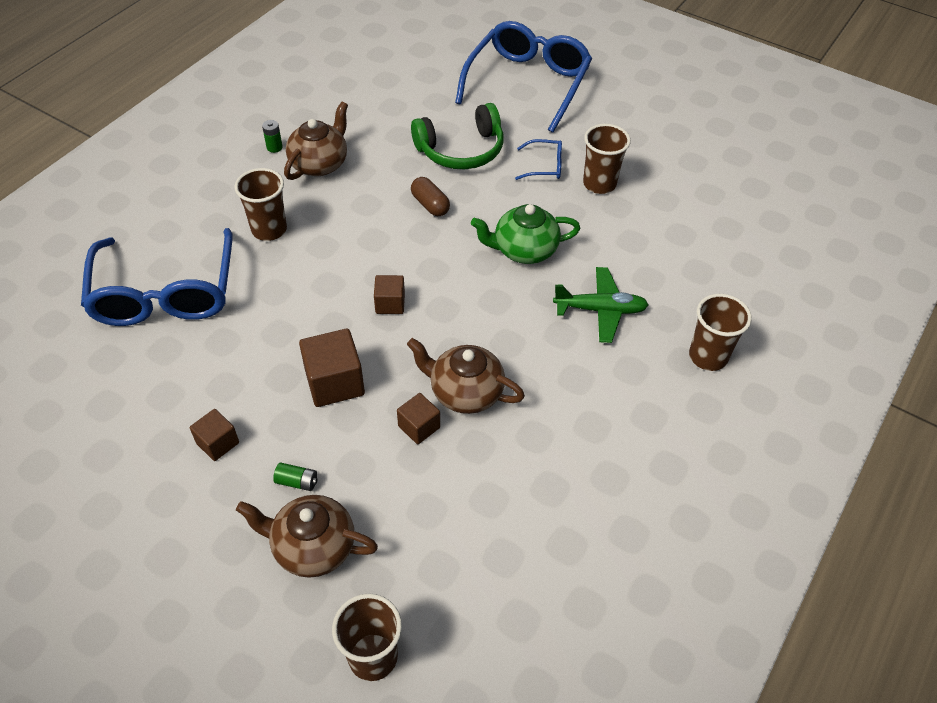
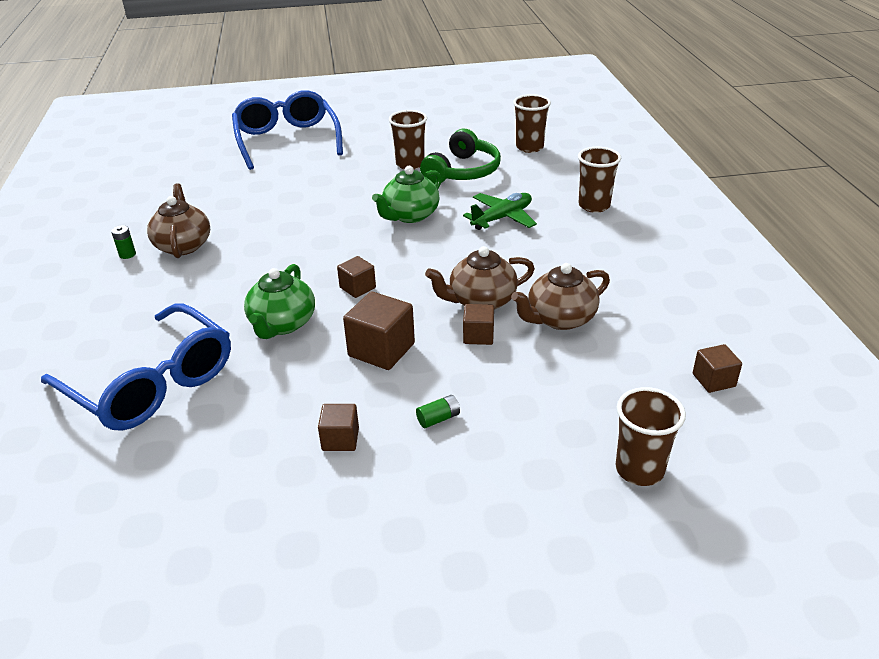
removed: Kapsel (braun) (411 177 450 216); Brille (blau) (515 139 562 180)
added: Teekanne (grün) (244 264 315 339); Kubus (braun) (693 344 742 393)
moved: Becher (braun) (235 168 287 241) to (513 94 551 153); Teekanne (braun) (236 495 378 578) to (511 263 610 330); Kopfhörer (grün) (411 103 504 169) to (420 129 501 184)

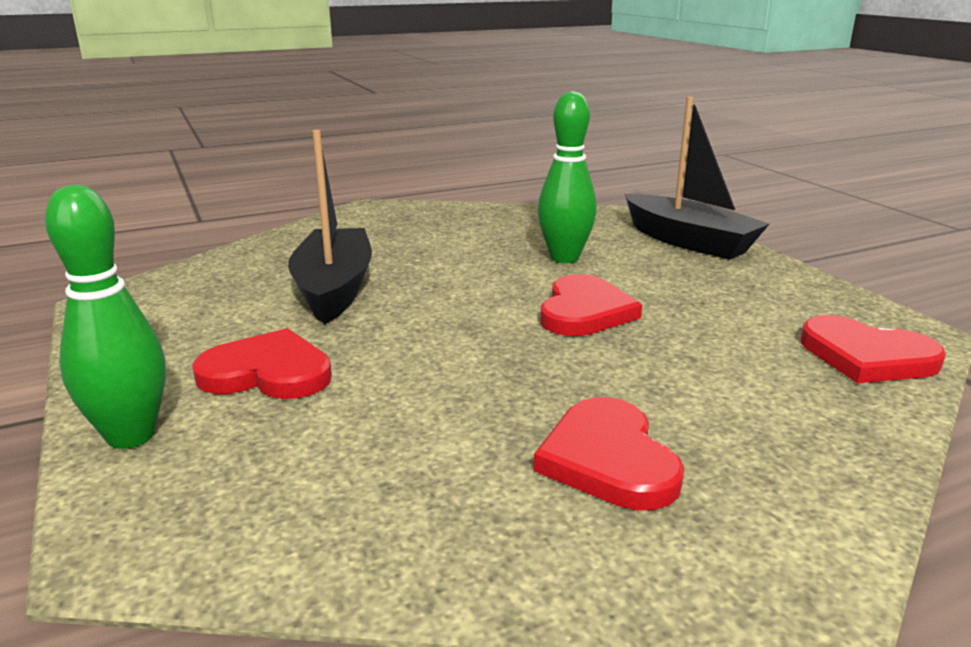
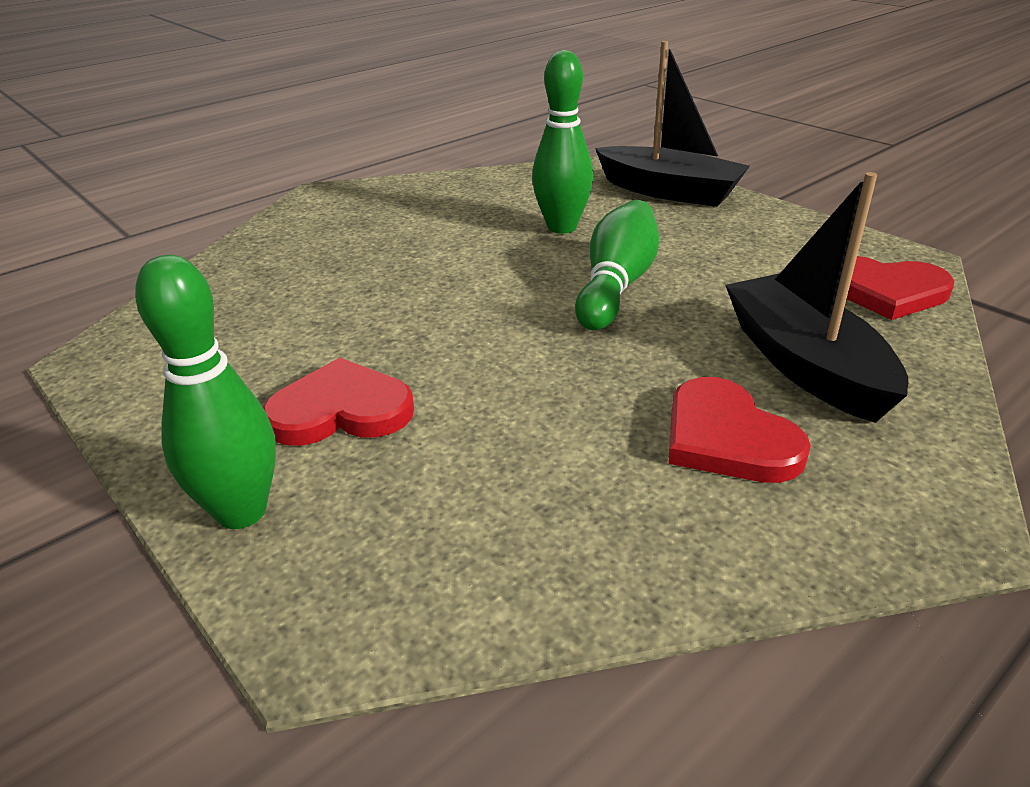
moved: Boot (schwarz) (288 130 372 324) to (726 172 908 423)
replaced: Herz (rot) (540 274 642 336) to Bowlingkegel (grün) (575 200 659 330)

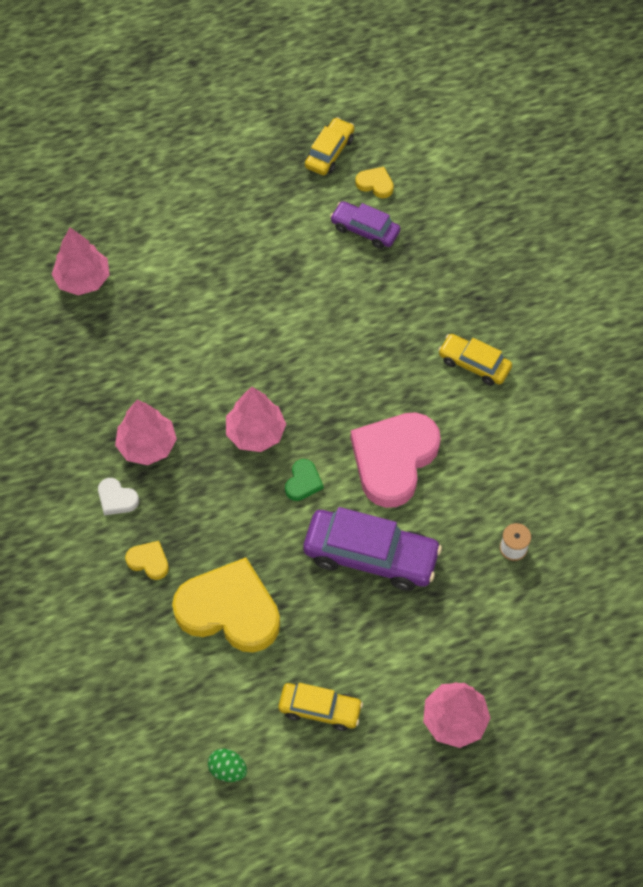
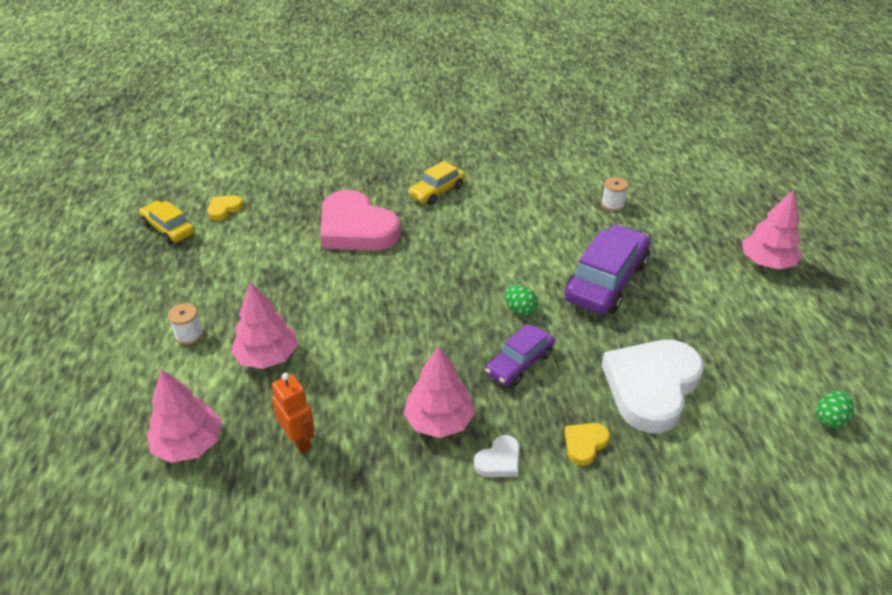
removed: Auto (gelb) (278 683 363 731)
added: Garnrolle (weiß) (168 303 204 345); Roboter (orange) (272 373 315 453)
moved: Baum (rosa) (226 387 286 452) to (231 281 298 369); Auto (lila) (330 201 400 249) to (485 324 555 386); Herz (rosa) (351 412 441 508) to (320 190 400 251)
replaced: Herz (grün) (285 459 323 501) to Ei (grün) (505 285 538 316)
recoloured: Herz (gelb) (172 557 280 653) to Herz (weiß) (602 340 704 433)

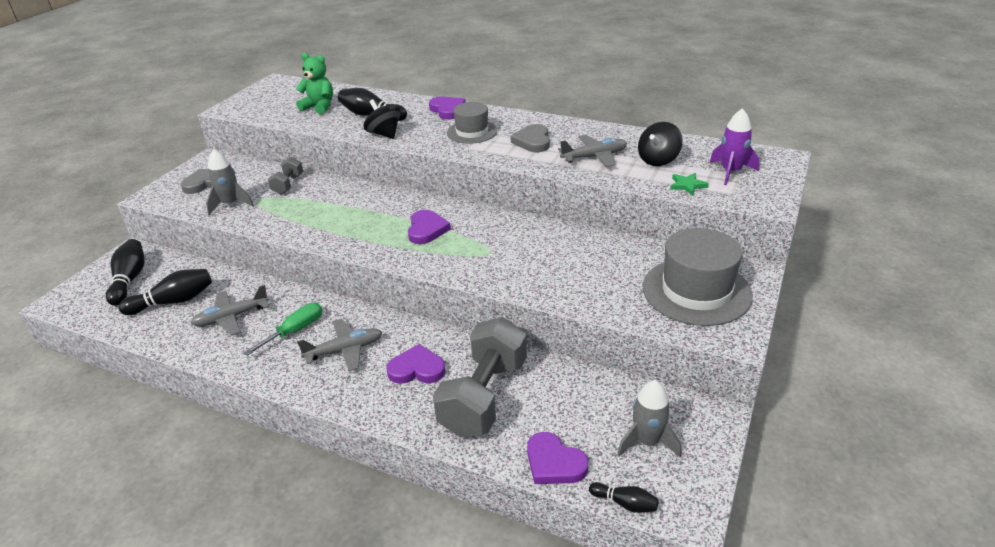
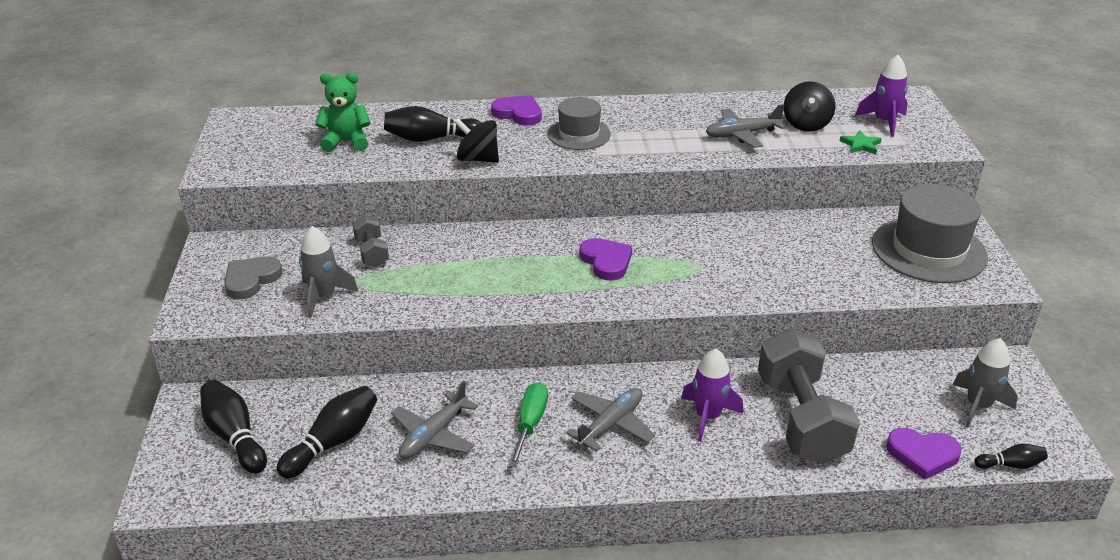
removed: Herz (grau) (510 124 550 152)
replaced: Herz (lila) (386 344 446 384) to Rakete (lila) (681 349 743 442)
turned: Flugzeug (grau) (558 135 627 167) = (706 104 786 148) 150 degrees counterclockwise

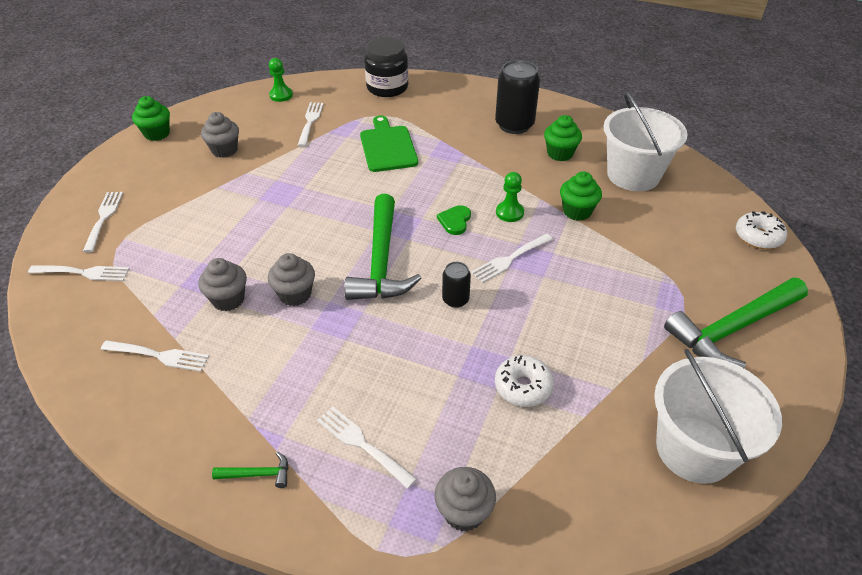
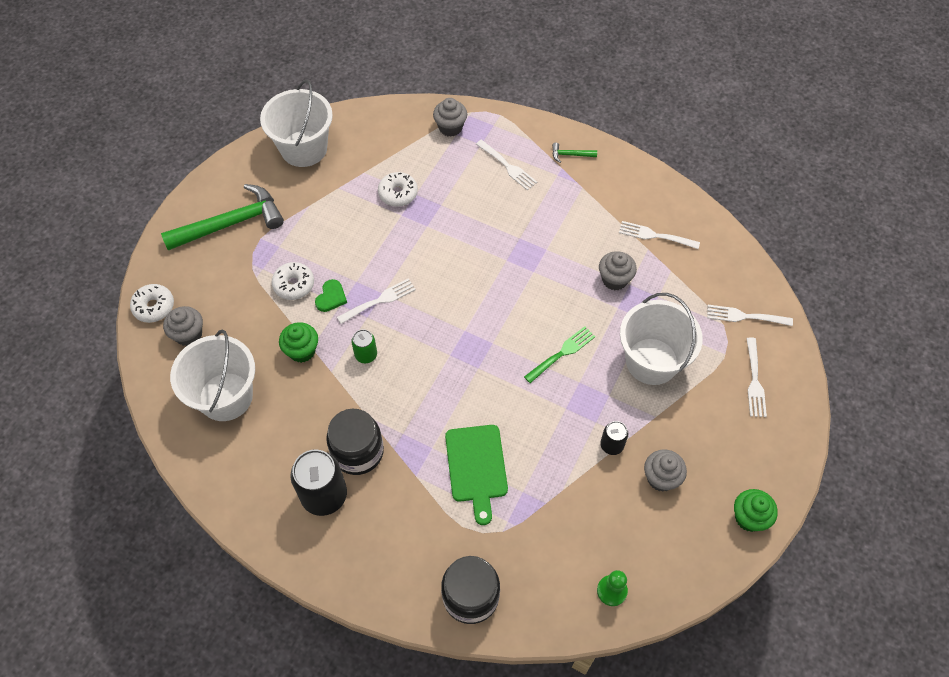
removed: Gabel (weiß) (298 102 324 147); Hammer (grün) (344 194 421 300); Muffin (grün) (544 115 582 161)
added: Donut (weiß) (272 262 314 300); Einmachglas (schwarz) (326 409 384 475); Gabel (grün) (524 326 596 383); Eimer (weiß) (620 293 703 385)
moved: Muffin (grau) (268 253 315 306) to (163 306 203 346); Herz (grün) (437 205 471 235) to (315 279 347 312); Dose (schwarz) (442 262 471 308) to (600 421 628 455)
replaced: Bauer (grün) (496 172 524 222) to Dose (grün) (351 329 377 363)

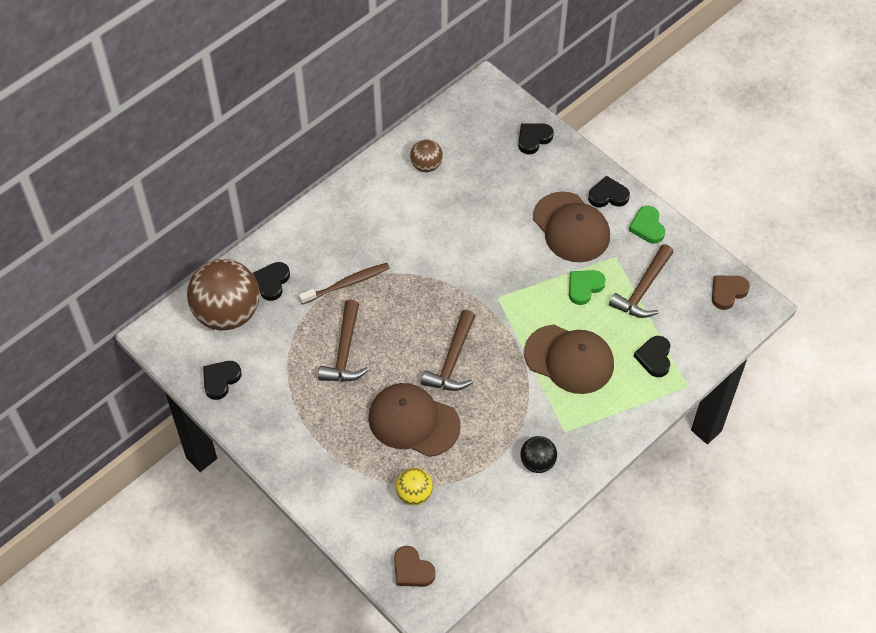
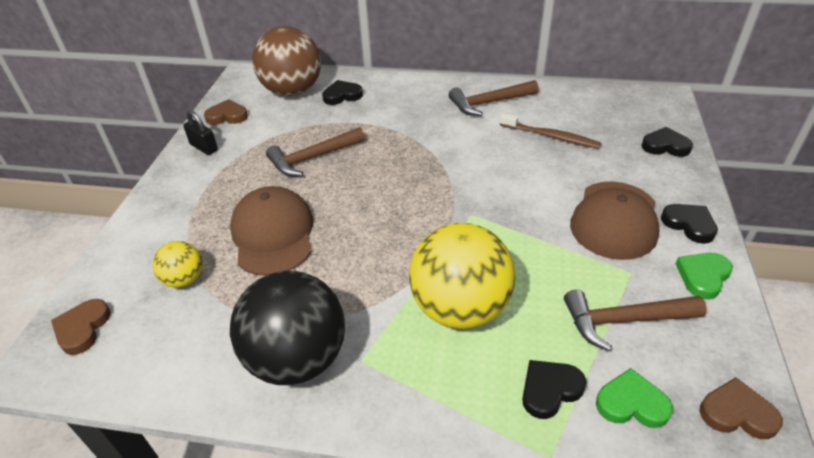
removed: Ball (braun) (410 139 443 172)
added: Vorhängeschloss (schwarz) (183 110 218 155)
moved: Zahnbürste (braun) (299 263 390 305) to (500 113 601 149); Hammer (braun) (421 310 475 391) to (449 80 539 116); Herz (grün) (569 270 606 305) to (596 368 673 428)
replaced: Kappe (braun) (524 325 614 394) to Ball (gelb) (409 223 515 329)
recoloured: Herz (schwarz) (203 361 242 400) to Herz (braun) (204 99 248 125)
resized: Ball (schwarz) (520 436 557 473) = (230 271 345 385) x2.04

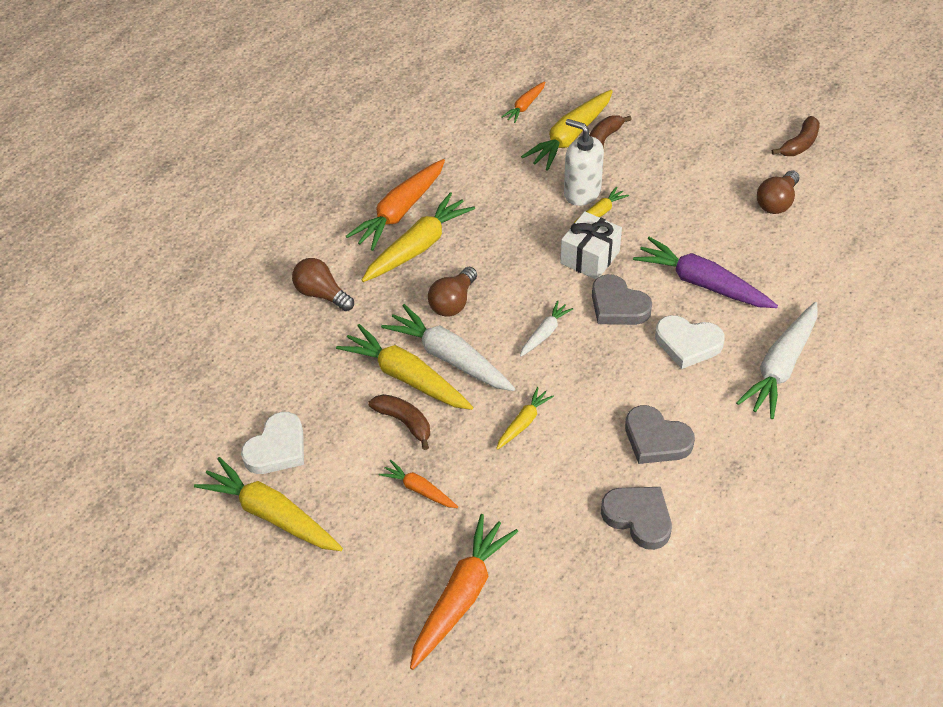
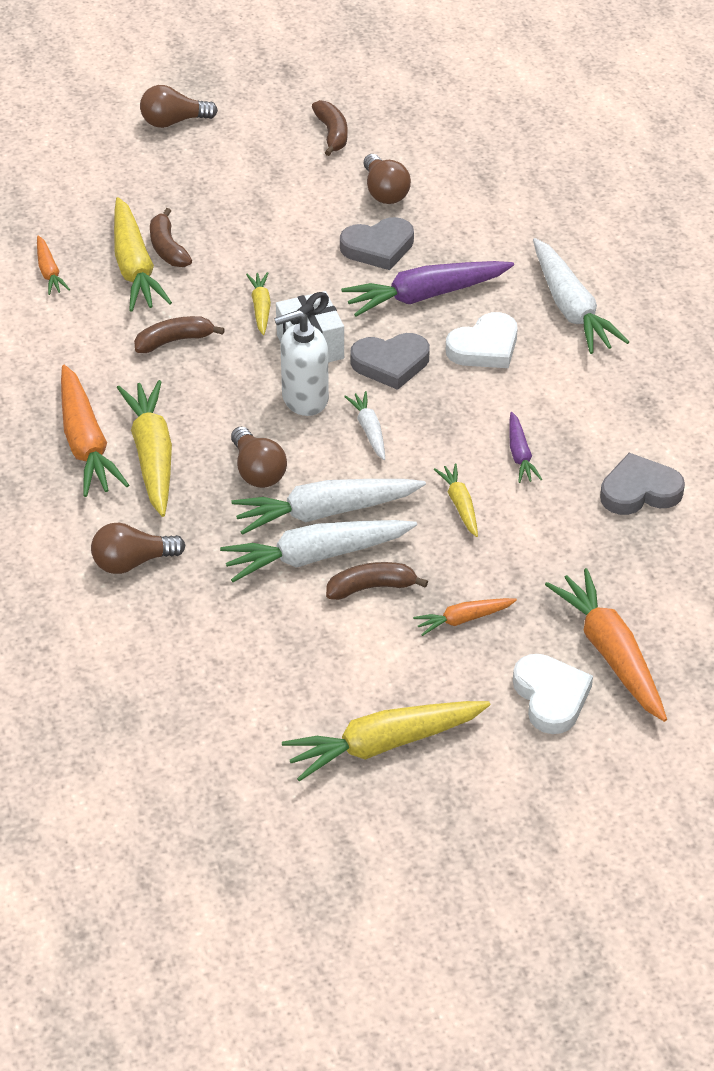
added: Banane (braun) (134 316 225 353); Glühbirne (braun) (140 85 218 128); Karotte (lila) (509 412 542 483)
moved: Herz (weiß) (241 412 304 474) to (513 654 593 734); Seifenspender (weiß) (564 119 604 206) to (274 310 329 416); Herz (grau) (625 405 695 464) to (340 217 414 270)
recoloured: Karotte (gelb) (336 324 473 410) to Karotte (weiß) (220 520 417 582)

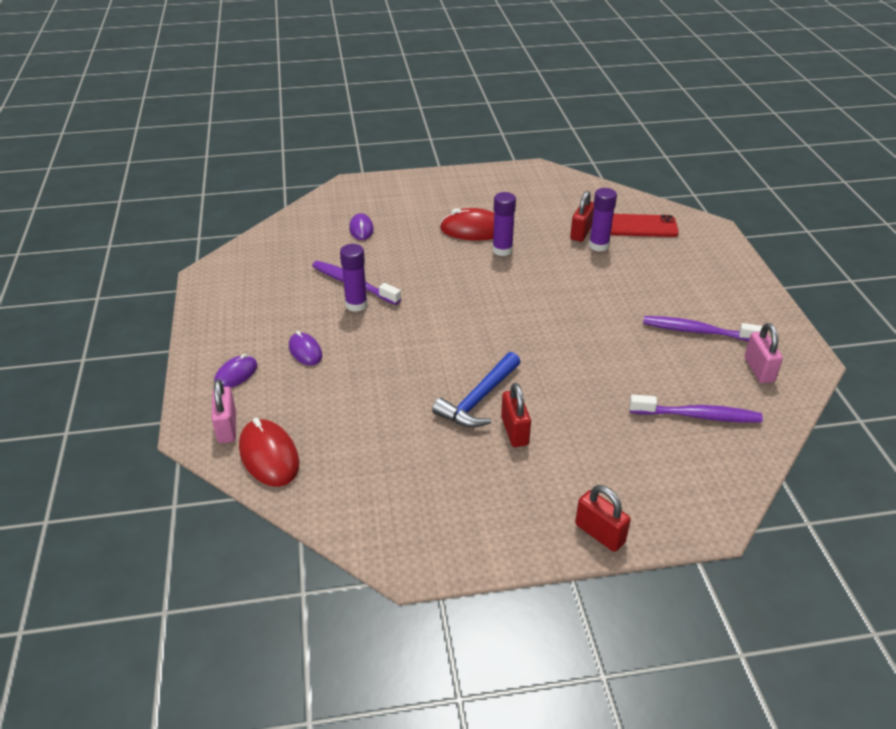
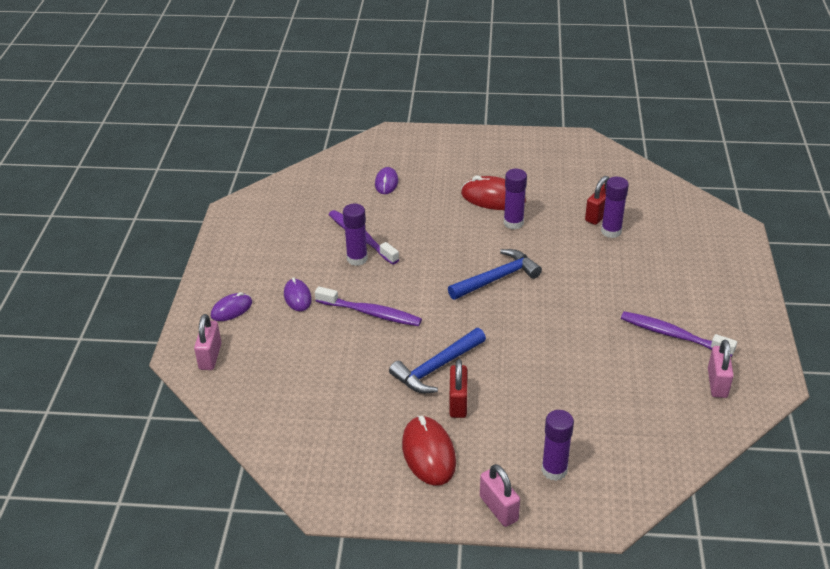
removed: Handy (rot) (610 214 679 237)
added: Hammer (blau) (448 249 542 300); Klebestift (lila) (542 410 574 481)
moved: Computermaus (rot) (239 418 299 487) to (402 416 456 486); Zahnbürste (lila) (629 395 763 423) to (315 286 422 326)
recoloured: Vorhängeschloss (rot) (575 485 631 552) to Vorhängeschloss (rosa) (480 464 520 527)

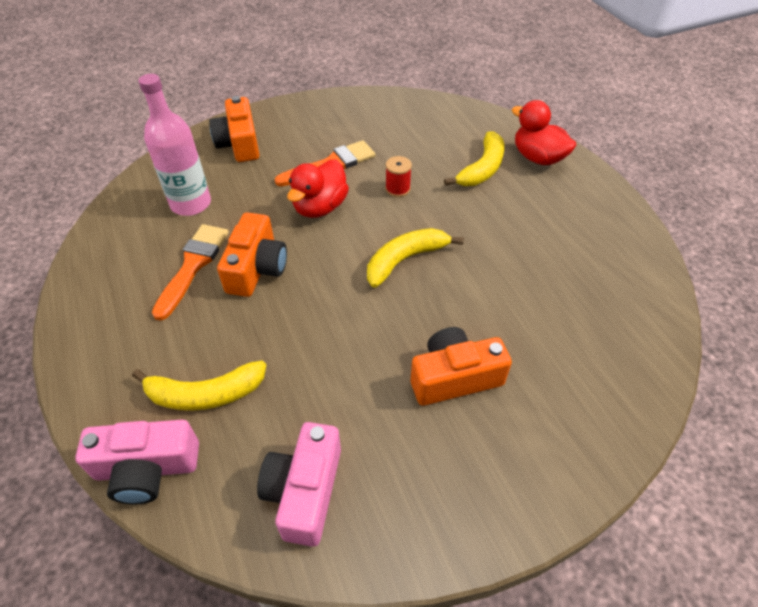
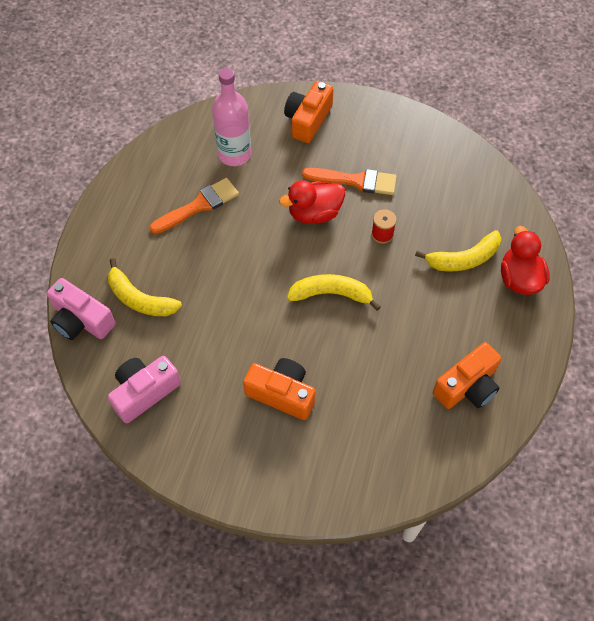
moved: Kamera (orange) (217 212 287 297) to (433 342 501 409)

